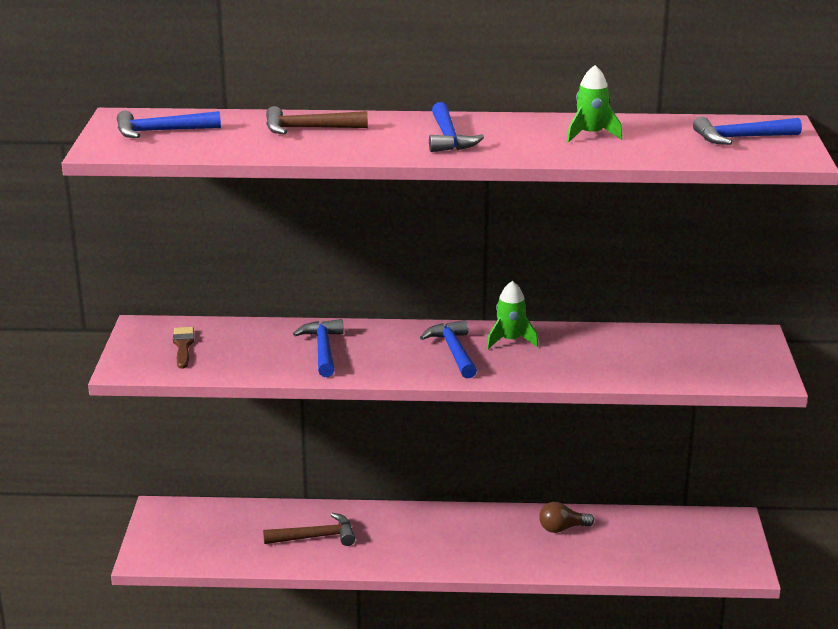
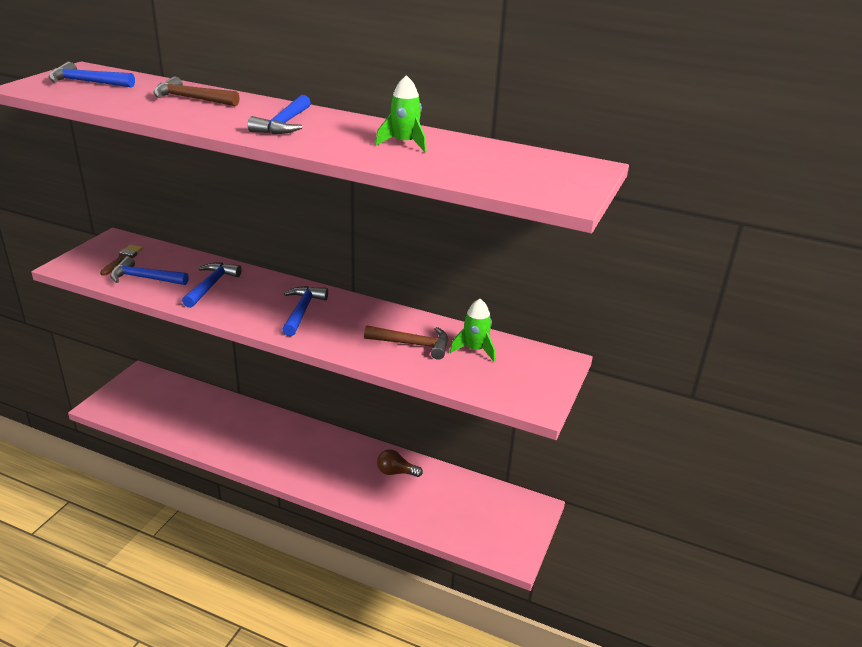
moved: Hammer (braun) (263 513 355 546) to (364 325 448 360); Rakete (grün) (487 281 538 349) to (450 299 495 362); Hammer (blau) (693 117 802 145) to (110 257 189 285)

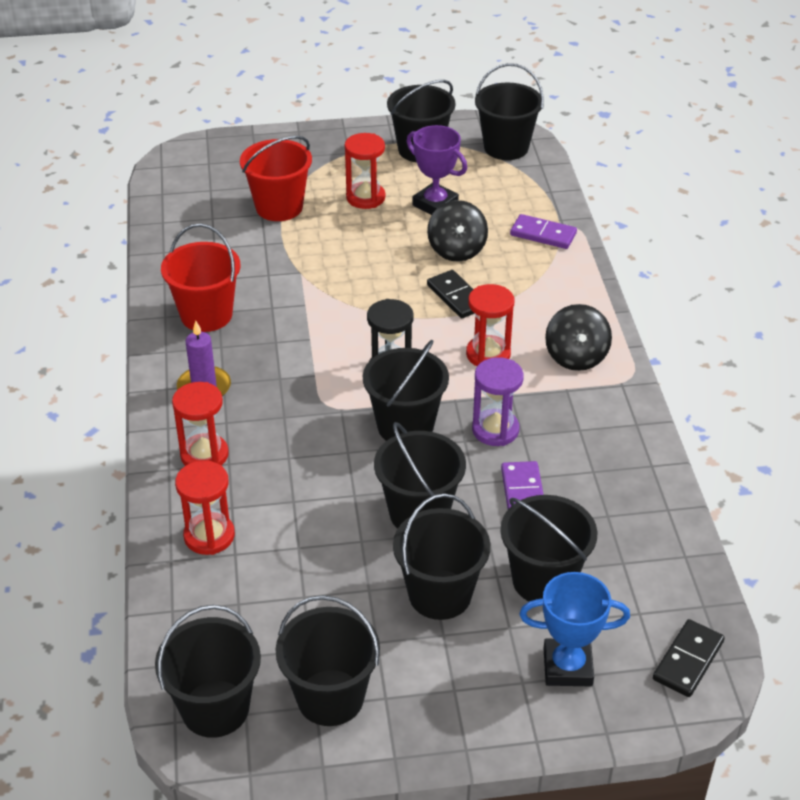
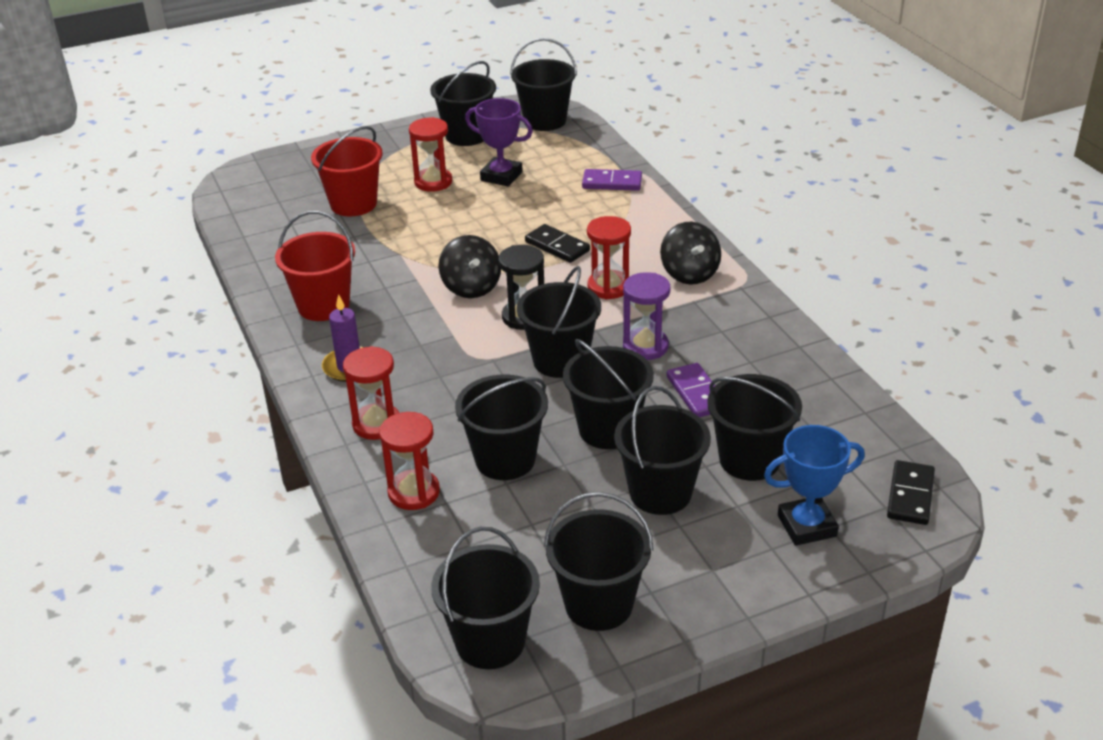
added: Eimer (schwarz) (455 375 548 480)
moved: Kreisel (schwarz) (427 200 488 262) to (438 235 501 298)

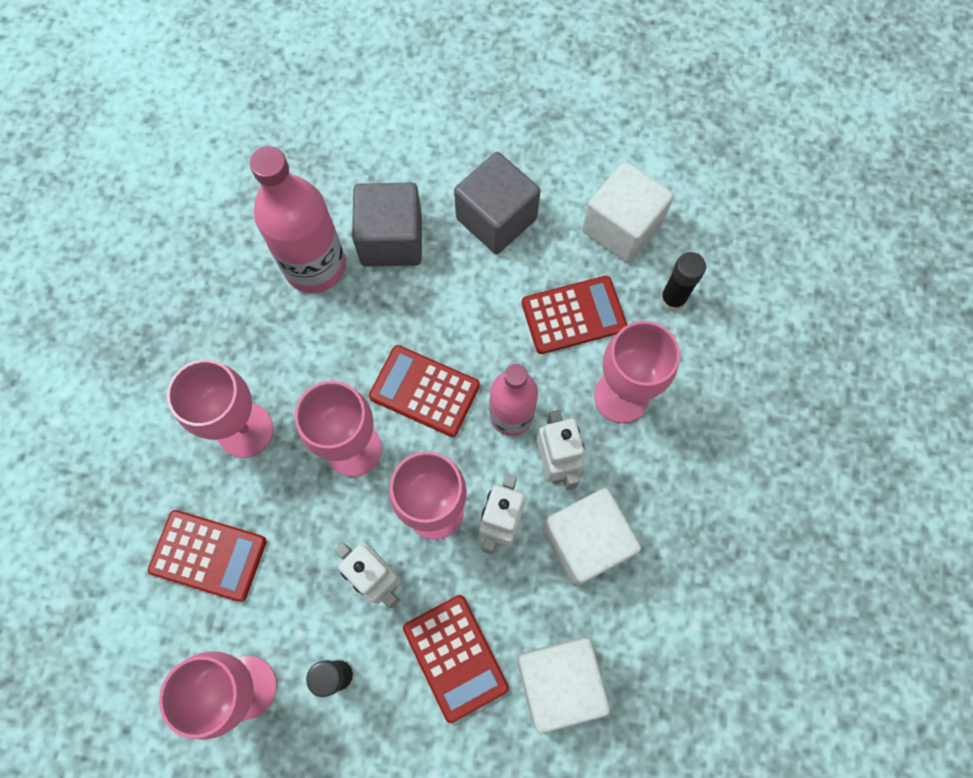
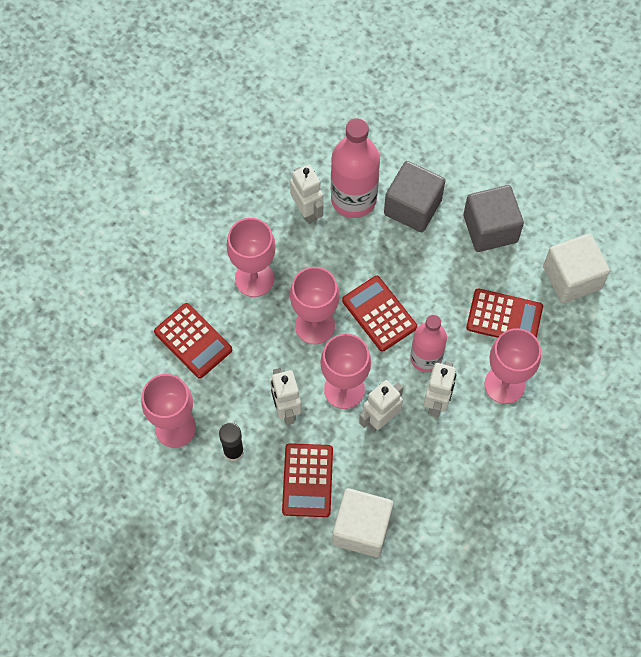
removed: Kubus (weiß) (542 488 641 587); Klebestift (schwarz) (660 252 706 312)
added: Roboter (weiß) (290 165 323 224)

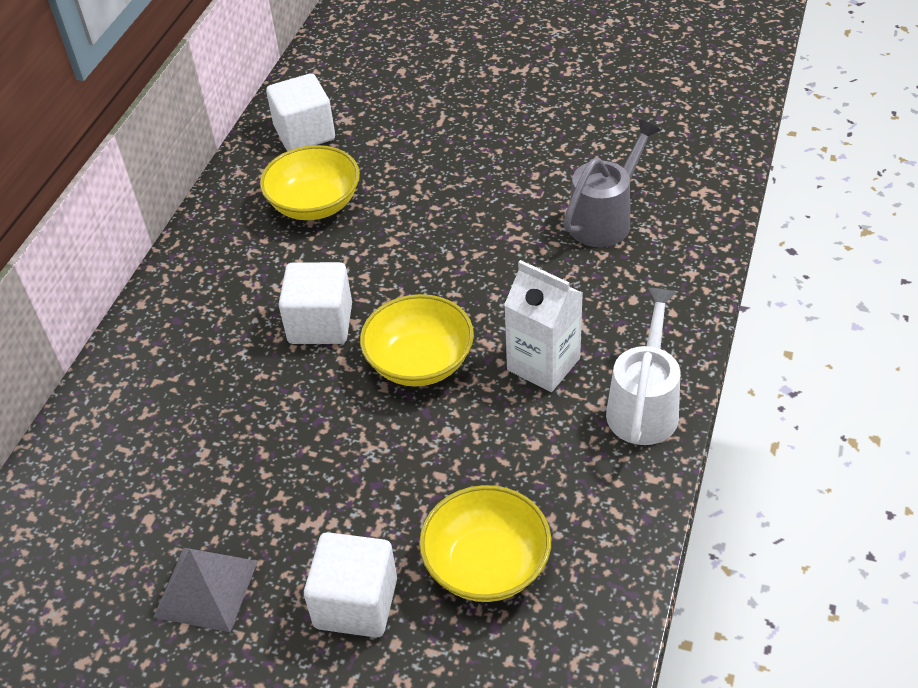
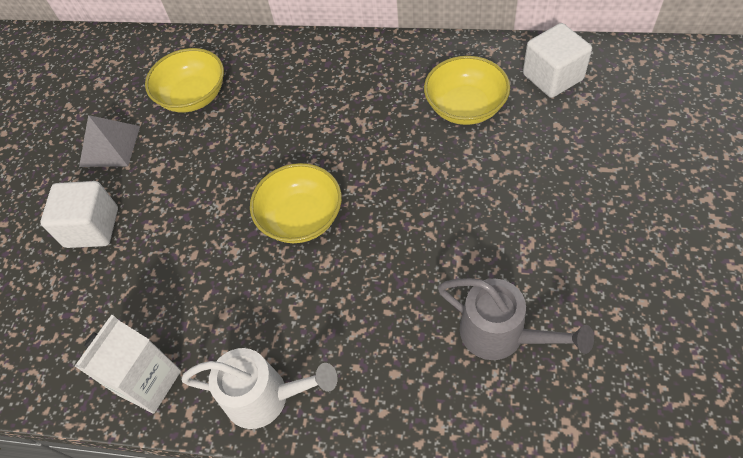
removed: Kubus (weiß) (278 262 352 344)
moved: Schüssel (gelb) (419 485 551 602) to (145 48 224 113); Getränkekarton (weiß) (504 260 583 392) to (75 315 181 414)

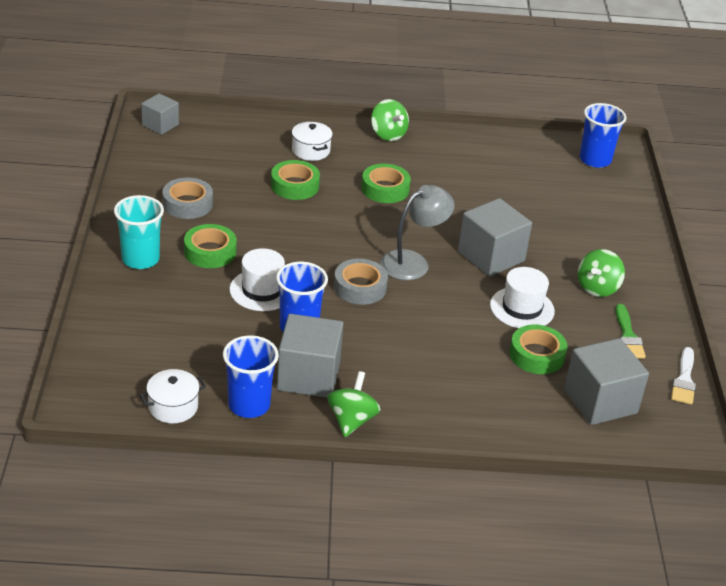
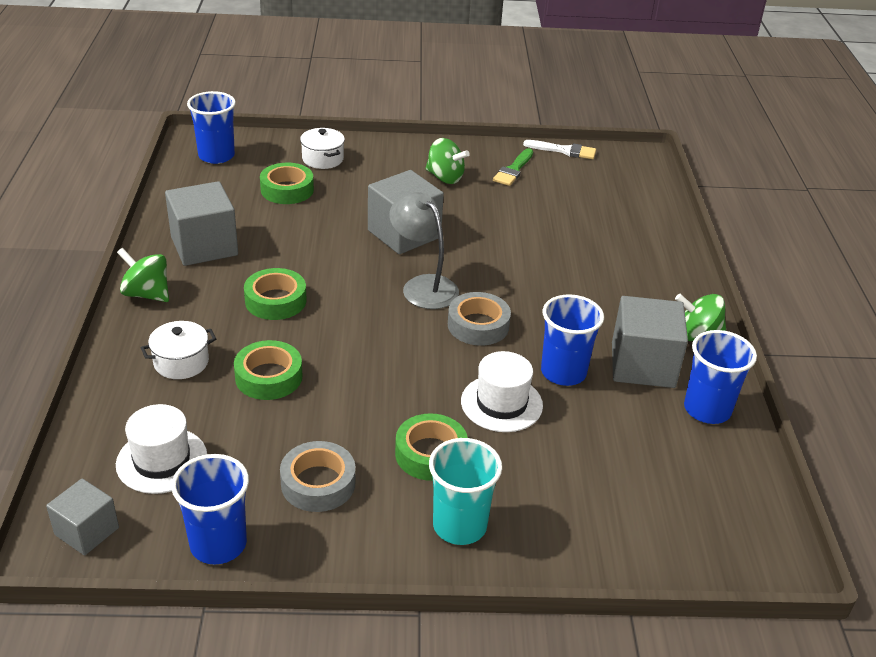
added: Becher (blau) (171 454 249 565)
moved: Kochtopf (weiß) (140 369 206 423) to (300 128 345 169); Hut (weiß) (490 267 555 328) to (116 404 207 494); Klebeband (grün) (509 324 567 374) to (260 163 314 204); Kubus (grau) (564 338 649 425) to (165 181 238 266)
turned: Kreisel (grün) (371 99 409 141) = (117 248 169 302) 120 degrees counterclockwise; Pinsel (grün) (615 304 646 359) = (493 148 533 186) 120 degrees clockwise

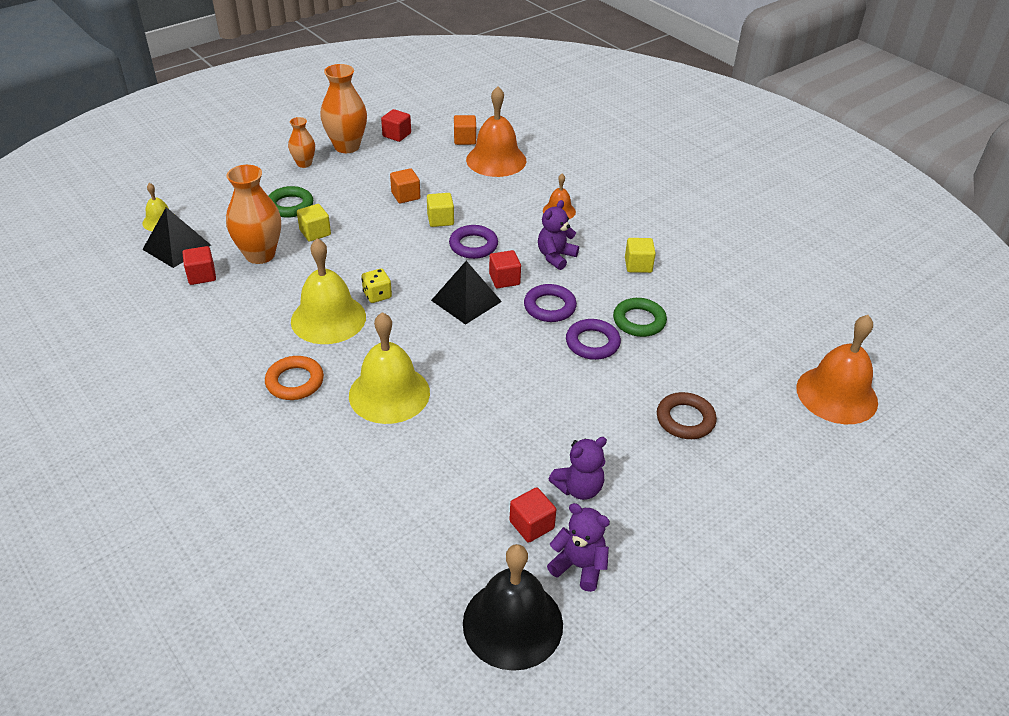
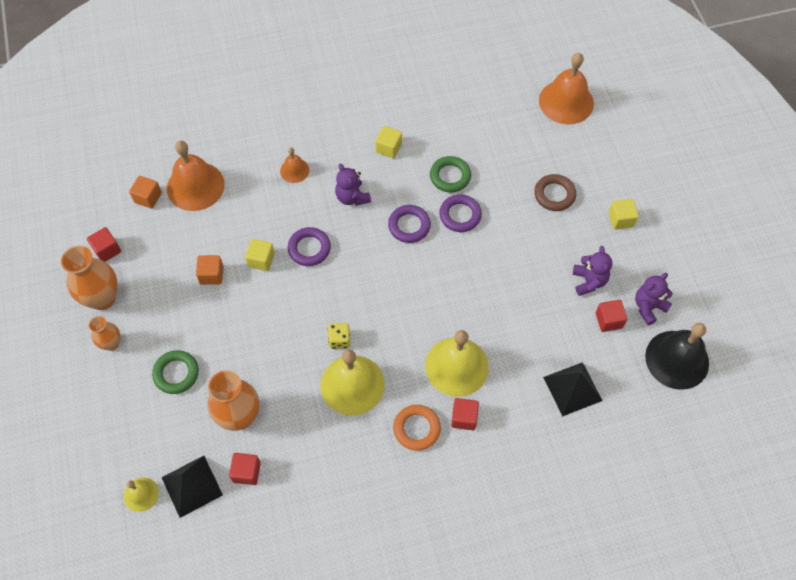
moved: Kubus (gelb) (297 204 331 242) to (609 199 639 230); Pyramide (schwarz) (431 261 502 325) to (543 362 603 417); Kubus (rot) (489 250 521 288) to (451 398 479 430)

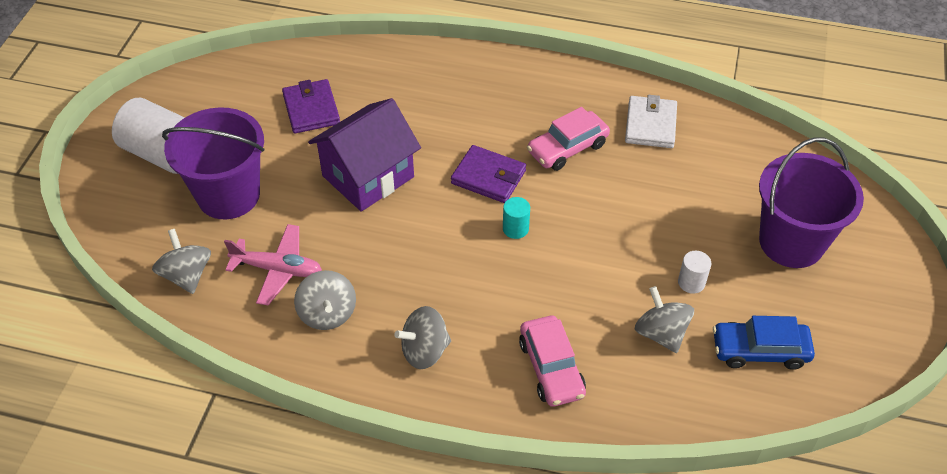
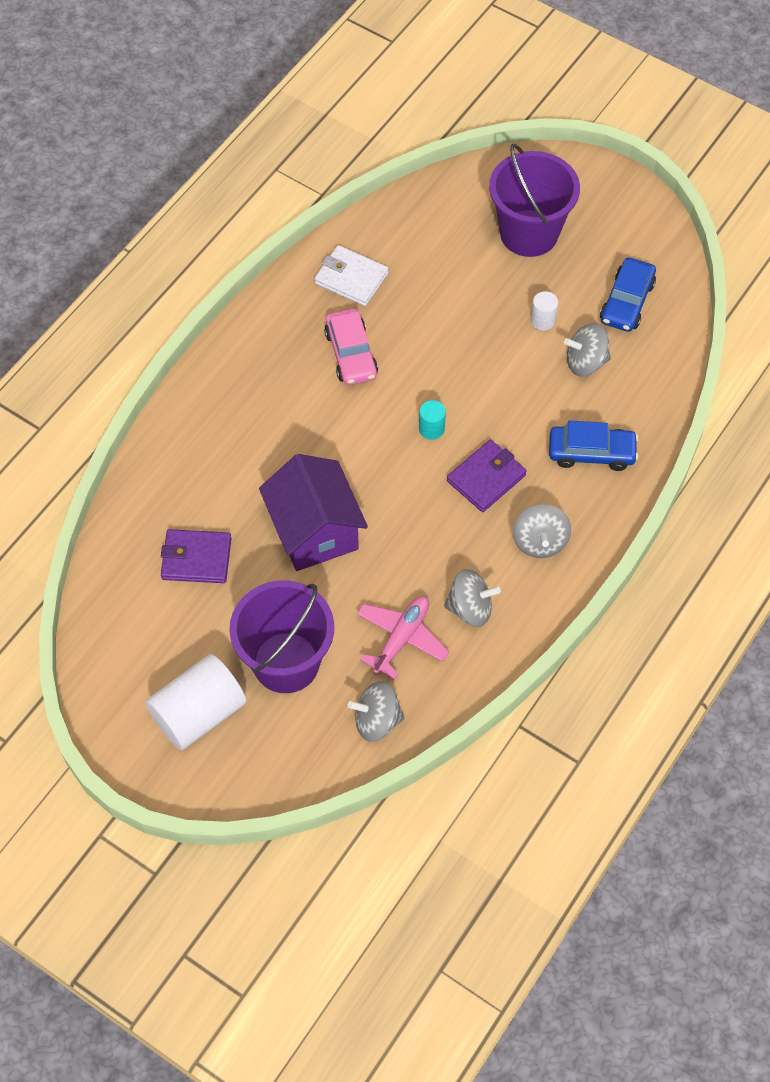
moved: Geldbörse (lila) (451 145 526 203) to (447 440 527 512)
recoloured: Auto (rosa) (519 316 586 407) to Auto (blau) (549 421 638 471)

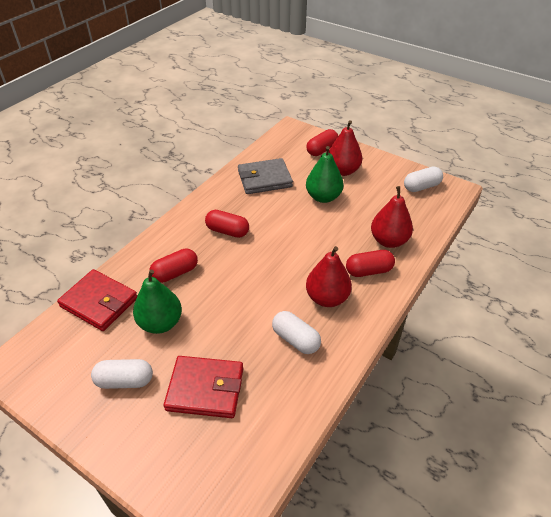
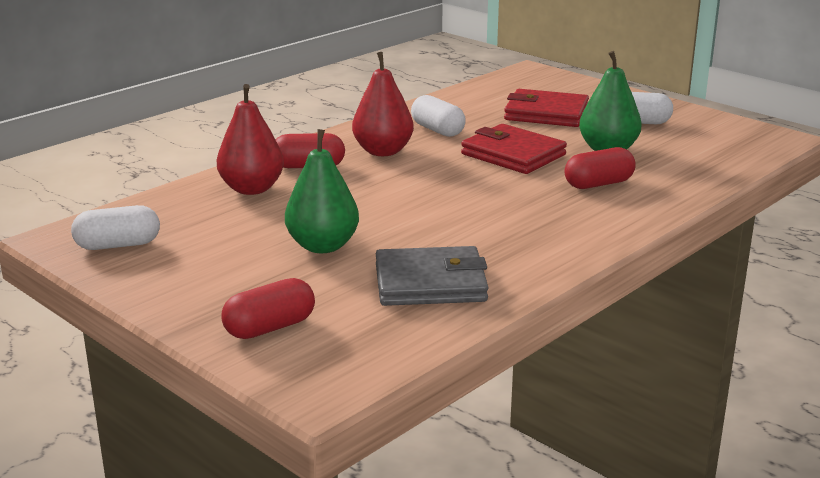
removed: Kapsel (rot) (205 210 249 238); Birne (rot) (329 120 362 176)
moved: Geldbörse (rot) (57 269 137 331) to (461 124 567 174)

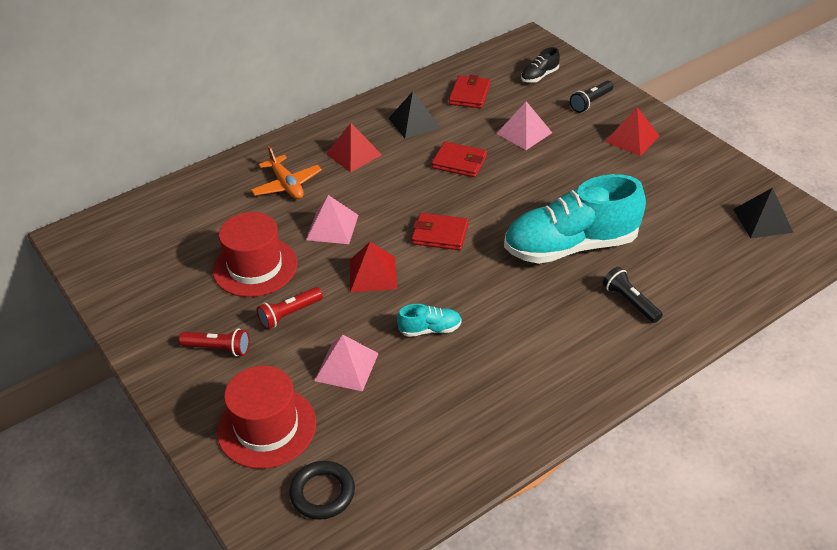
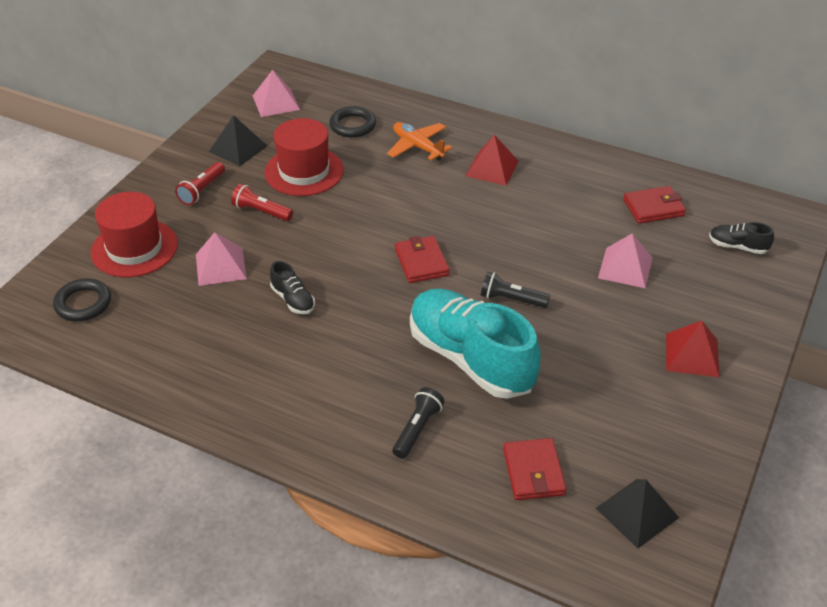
removed: Pyramide (rot) (350 242 397 292)
added: Ring (schwarz) (329 106 376 138)
moved: Pyramide (rosa) (306 195 358 244) to (253 70 300 117); Pyramide (schwarz) (388 91 440 139) to (209 115 267 166); Geldbörse (rot) (432 142 487 177) to (503 438 567 500); Taschenlampe (schwarz) (570 80 613 113) to (481 272 550 308)
recoloured: Schuh (türkis) (397 304 462 337) to Schuh (schwarz) (270 261 315 314)
turned: Taschenlampe (rot) (179 329 250 357) = (175 162 225 205) 45 degrees clockwise; Flugzeug (orange) (251 146 322 199) = (387 122 452 161) 105 degrees clockwise

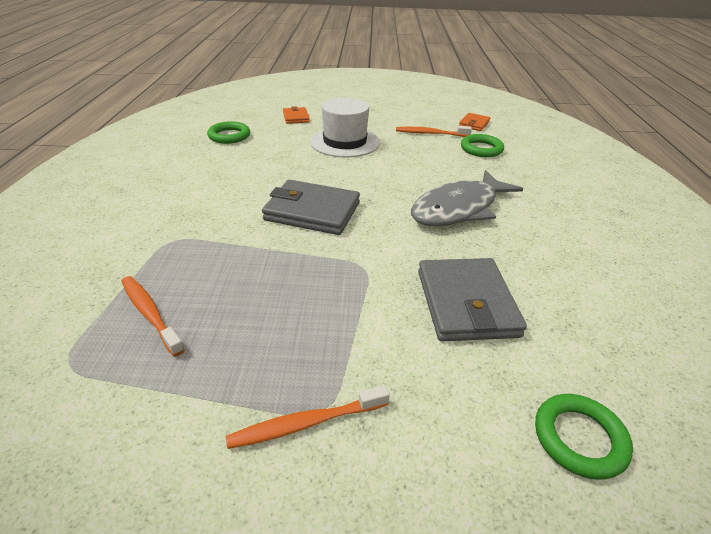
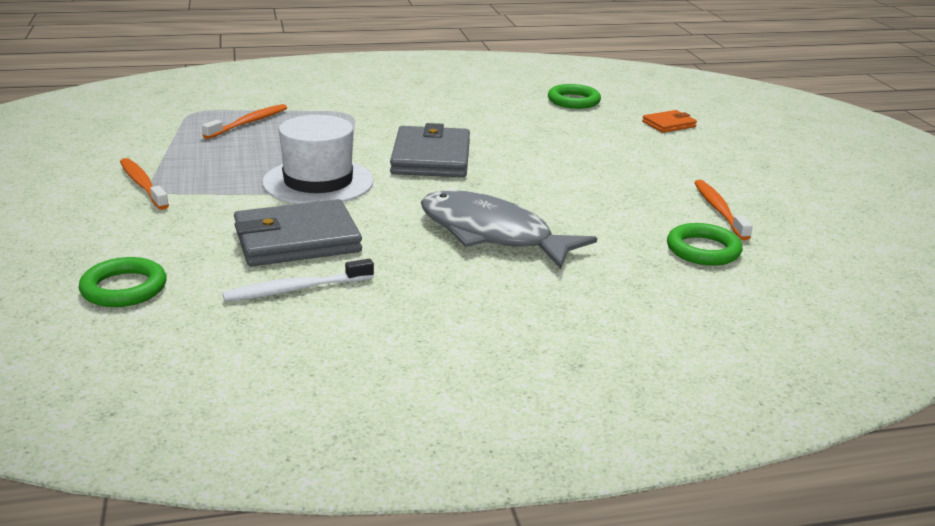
removed: Geldbörse (orange) (459 113 490 131)
added: Zahnbürste (weiß) (222 259 374 302)
moved: Hut (weiß) (310 97 380 158) to (262 115 374 204)

